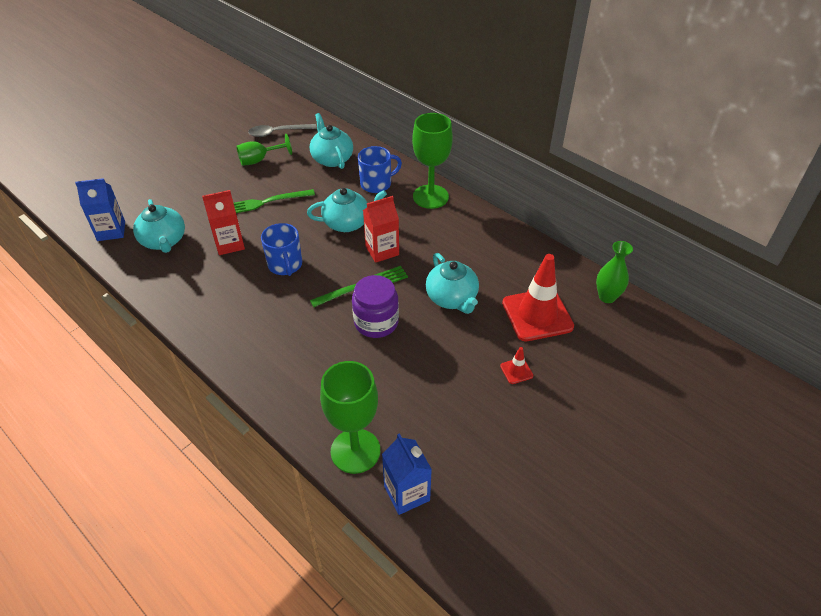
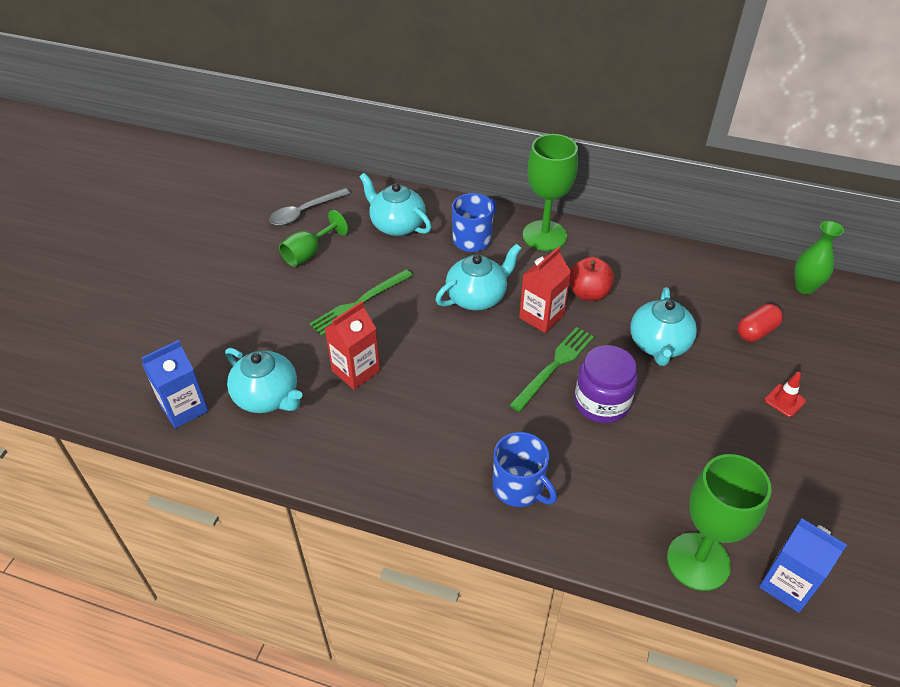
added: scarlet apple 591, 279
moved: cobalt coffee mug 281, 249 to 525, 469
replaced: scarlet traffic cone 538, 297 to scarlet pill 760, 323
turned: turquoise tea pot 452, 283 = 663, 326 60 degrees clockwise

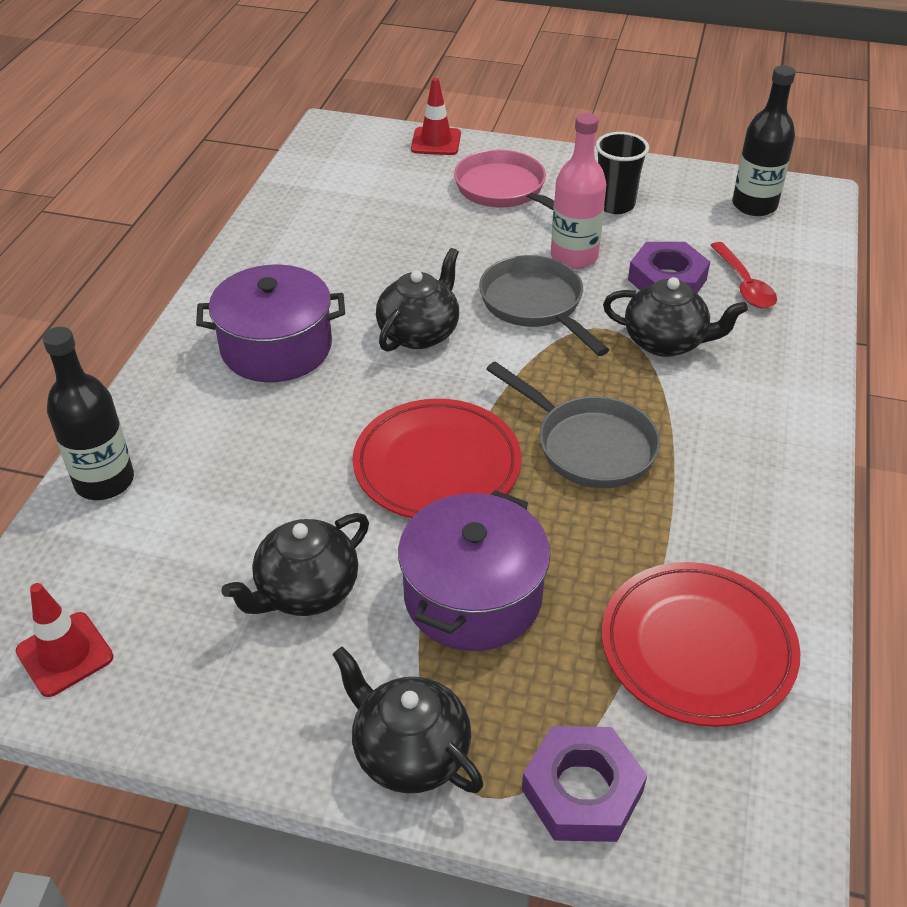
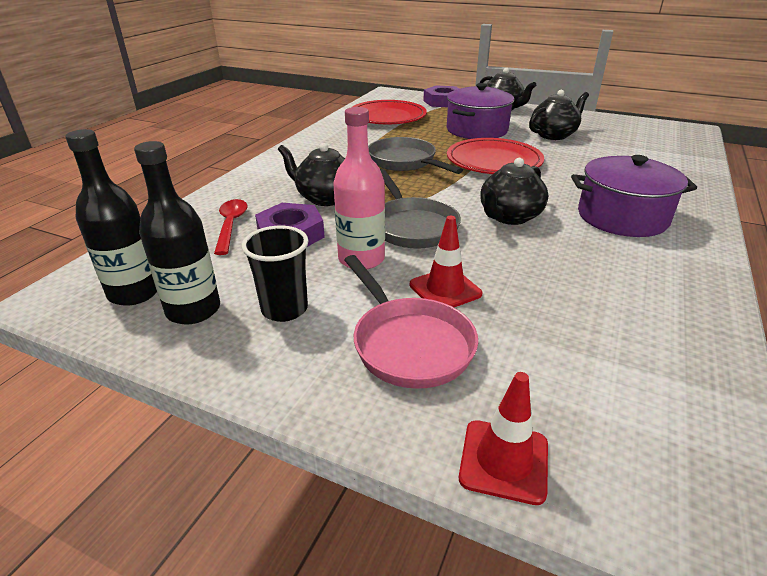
moved: scarlet traffic cone 65, 640 to 446, 261; ebony bottle 88, 413 to 177, 233

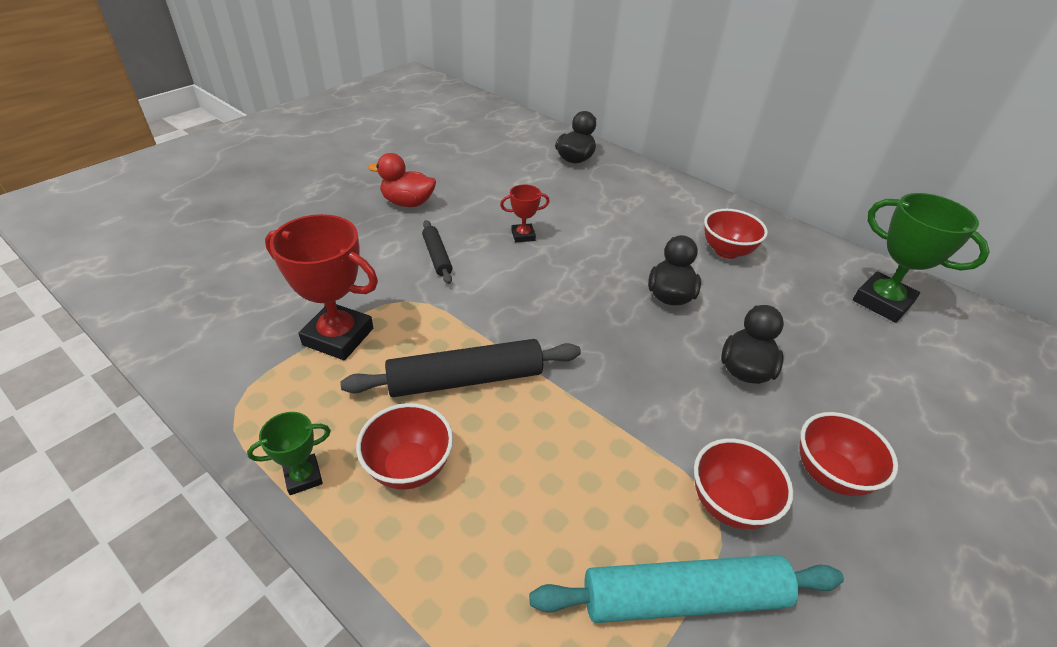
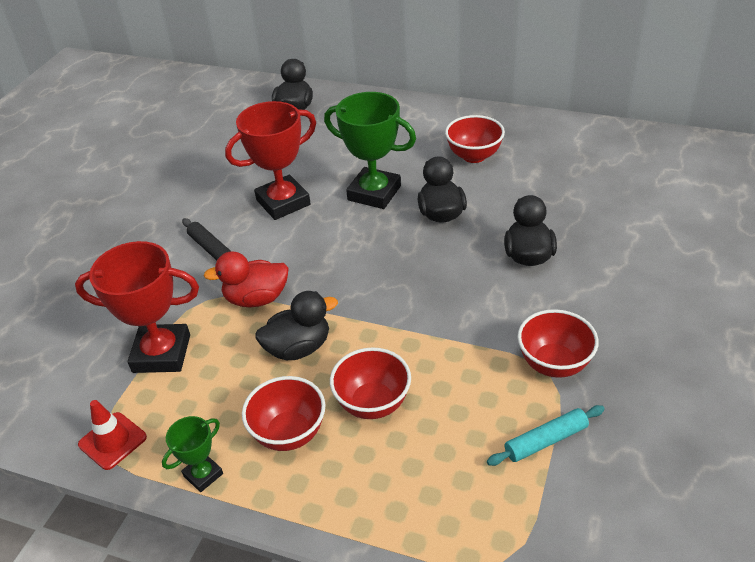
added: scarlet traffic cone 112, 435
moved: scarlet toy duck 402, 180 to 246, 279; scarlet deep dish 849, 454 to 370, 383; green trophy 921, 258 to 370, 150
replaced: ebony rolling pin 460, 368 to ebony toy duck 296, 326
resized: scarlet trophy 525, 213 = 270, 160 x1.96; turquoise rolling pin 686, 589 = 546, 435 x0.55

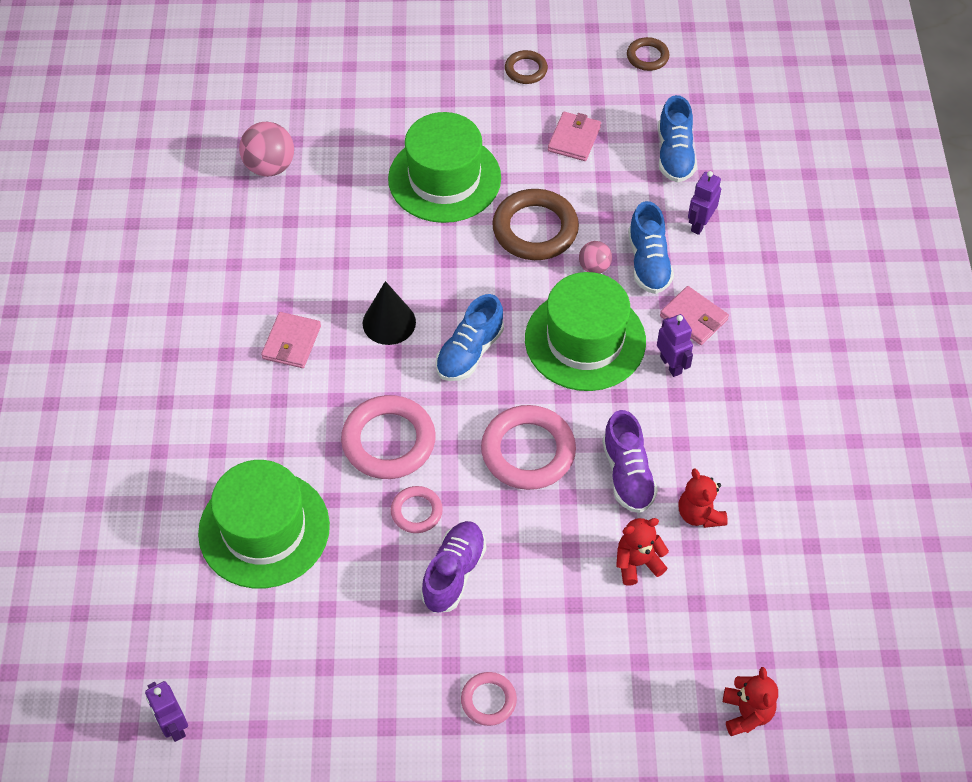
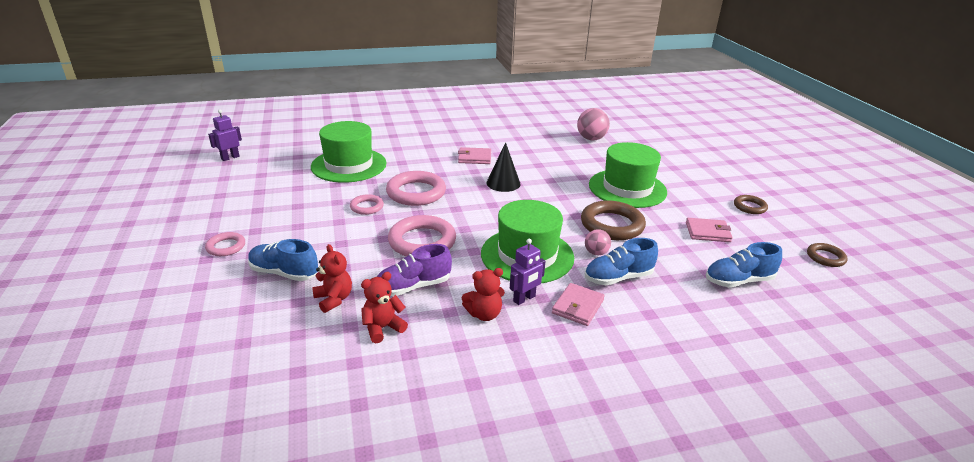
removed: violet lace-up shoe 453, 567; violet robot figure 704, 203
moved: cobalt lace-up shoe 470, 337 to 283, 260; scarlet teddy bear 750, 701 to 483, 294

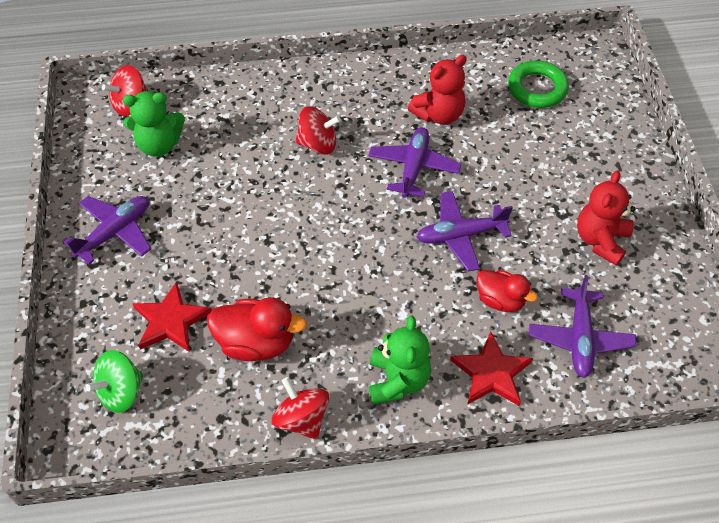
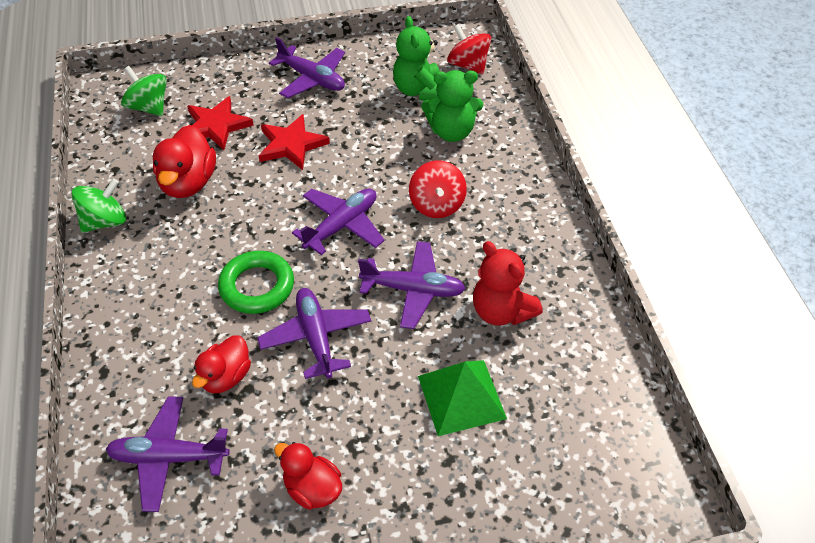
added: violet toy plane 338, 222; green pyramid 462, 398
moved: green teddy bear 400, 360 to 452, 106; scarlet star shape 491, 368 to 294, 142; green ring 538, 84 to 256, 282
replaced: scarlet teddy bear 606, 218 to scarlet toy duck 308, 476
recoloured: scarlet spinning top 300, 408 to green spinning top 98, 206

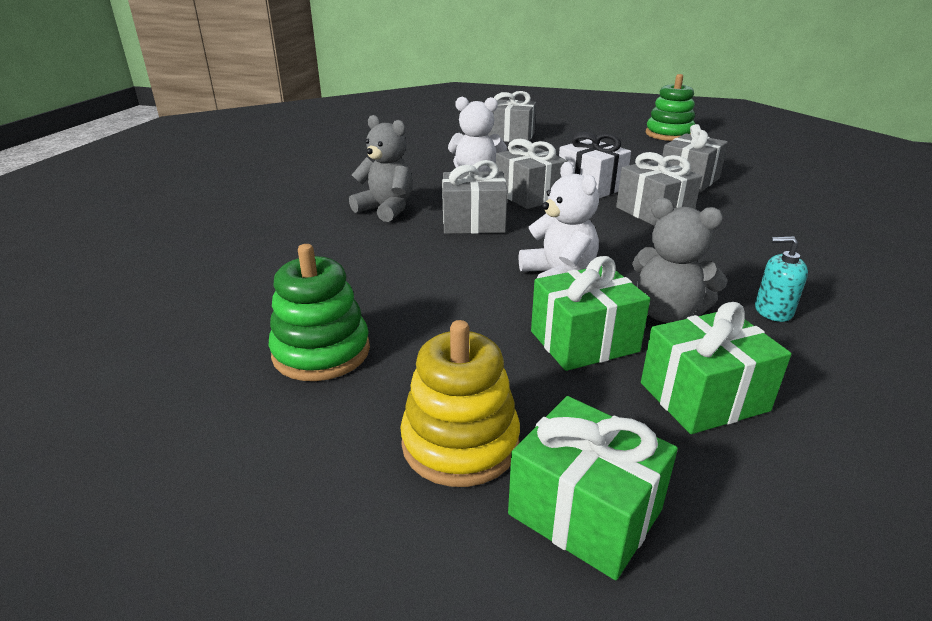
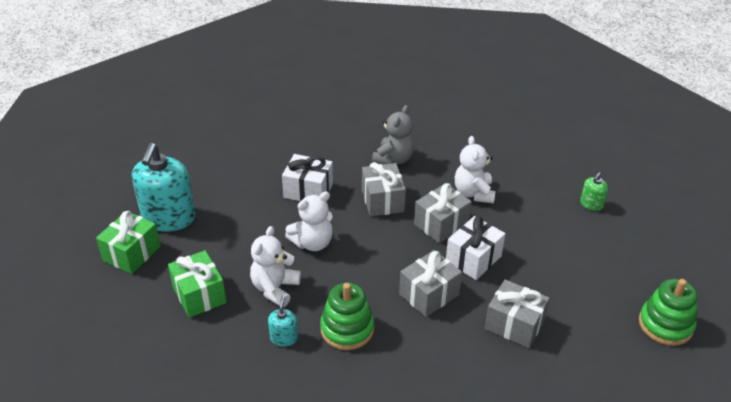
removed: green gift 590, 313
added: white gift 307, 177
moved: green stacking rings 319, 312 to 347, 316
replaced: yellow stacking rings 460, 403 to turquoise soap dispenser 163, 187; ash-grey gift 511, 116 to green soap dispenser 594, 191
recoloured: ash-grey teddy bear 680, 260 to white teddy bear 275, 266

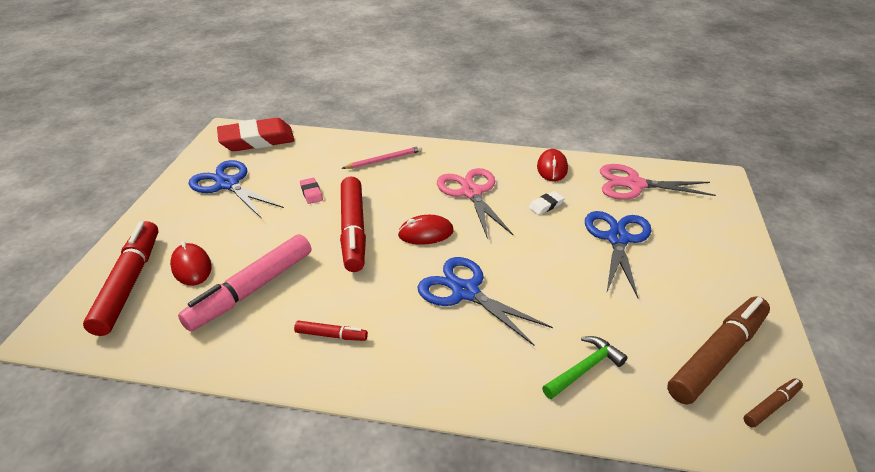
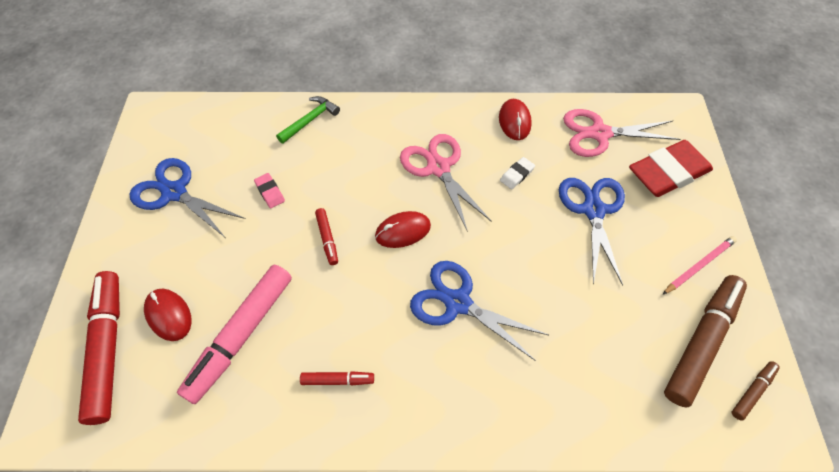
moved: scarlet pencil eraser 256, 134 to 671, 168; pink pencil 381, 157 to 699, 265; green carpenter's hammer 585, 367 to 308, 120
resized: scarlet marker 353, 224 = 326, 236 x0.46

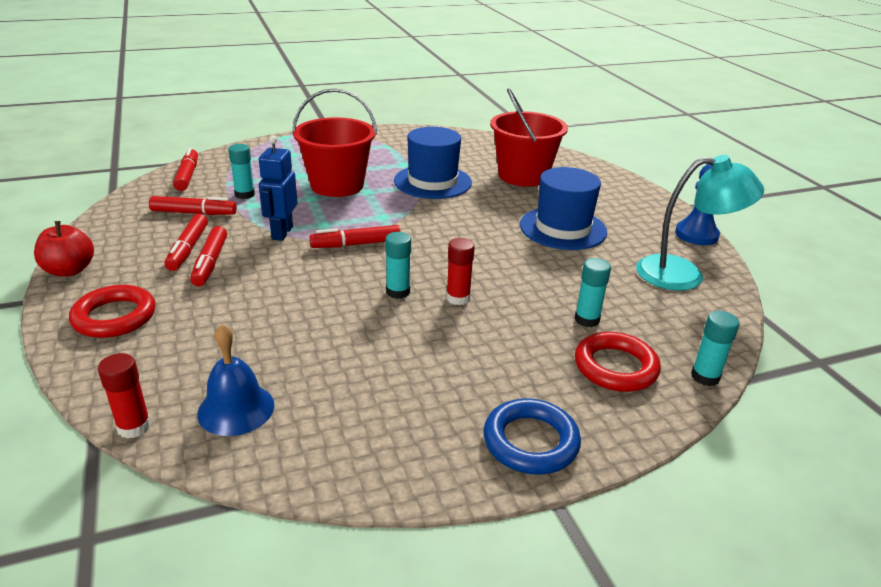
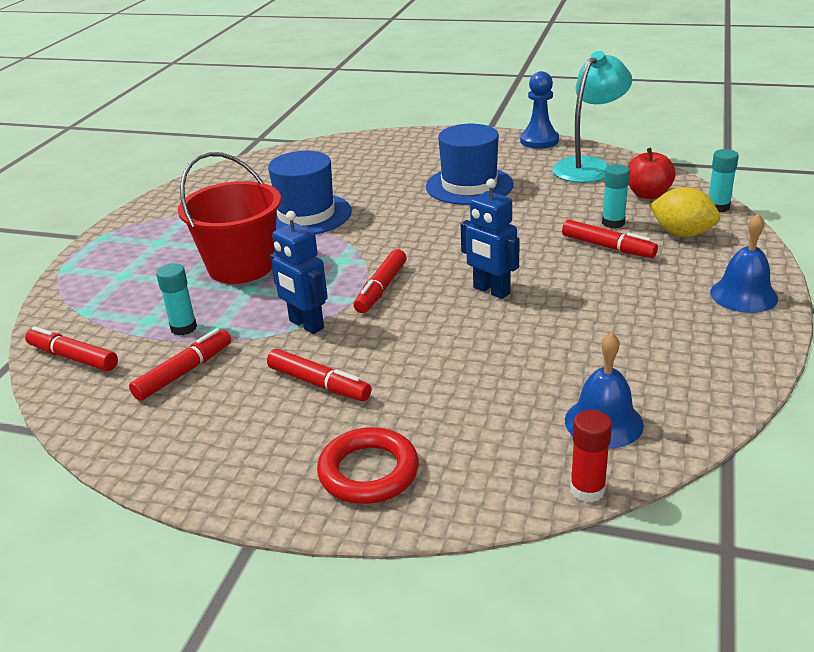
removed: scarlet stick of glue 460, 271; scarlet pail 529, 137
moved: scarlet apple 64, 248 to 652, 173; scarlet marker 186, 242 to 610, 239
replaced: turquoise stick of glue 398, 265 to cobalt robot figure 490, 239; cobalt ring 532, 436 to cobalt bell 744, 263; scarlet ring 618, 362 to yellow toy lemon 684, 212

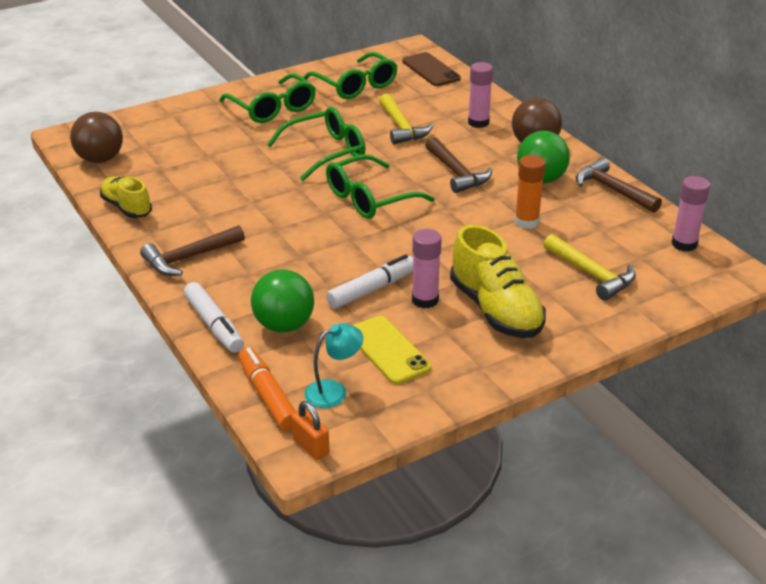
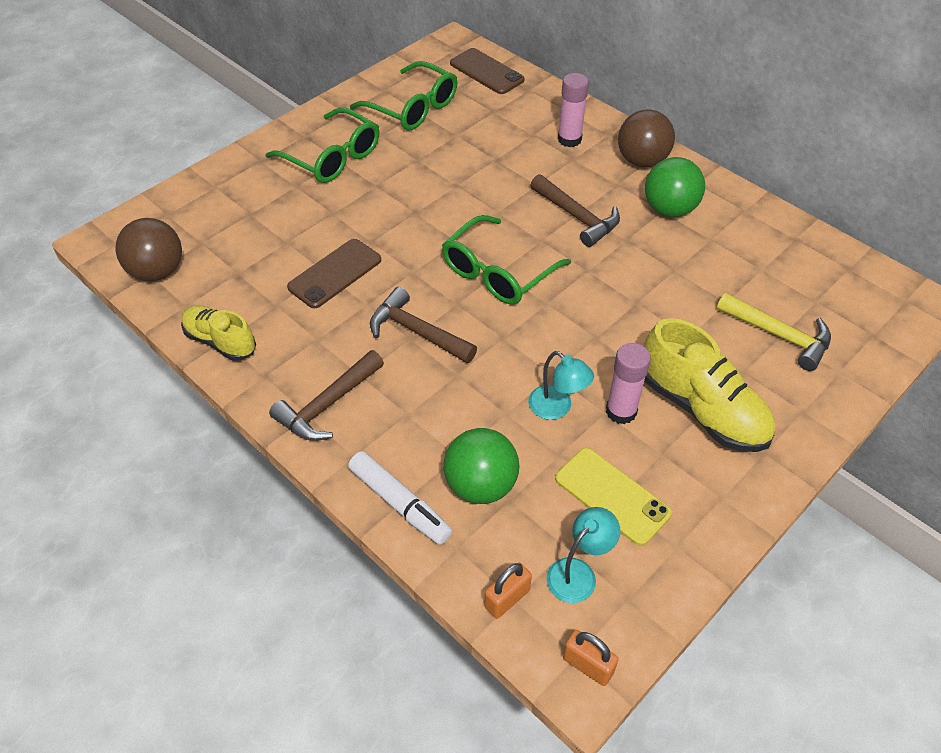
removed: green eyeglasses 316, 144; yellow carpenter's hammer 406, 118; bright orange stick of glue 530, 192; pink stick of glue 691, 214
added: dark brown mobile phone 334, 273
moved: dark brown carpenter's hammer 619, 185 to 423, 325
replaced: bright orange marker 267, 389 to bright orange padlock 508, 591; white marker 369, 282 to turquoise desk lamp 561, 385

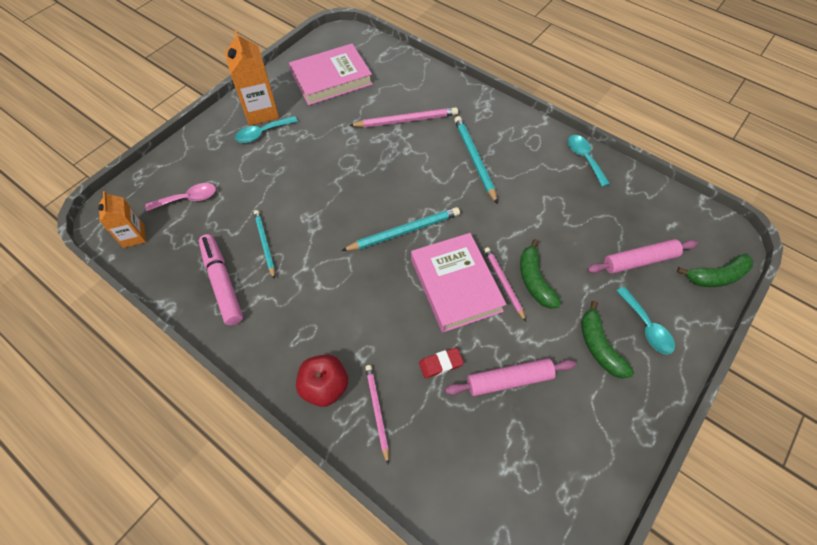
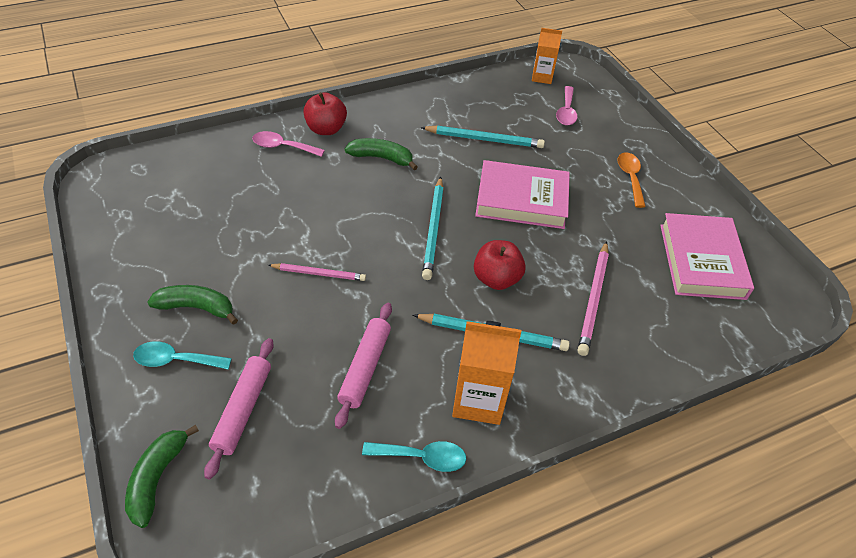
removed: pink marker 221, 279; scarlet pencil eraser 441, 363
added: scarlet apple 500, 265
moved: bright orange carton 252, 78 to 487, 373; pink hardcover 458, 283 to 522, 194; pink rolling pin 510, 377 to 363, 366; green banana 541, 274 to 381, 154
replaced: pink pencil 377, 414 to pink tablespoon 288, 144
recoloured: turquoise tablespoon 266, 129 to bright orange tablespoon 631, 180
resized: turquoise pencil 264, 244 = 483, 136 x1.50

